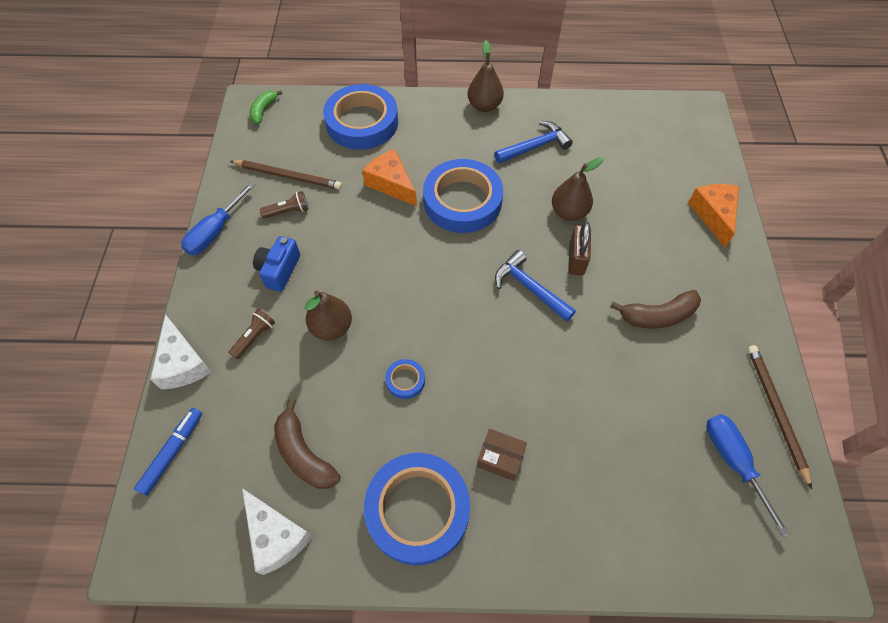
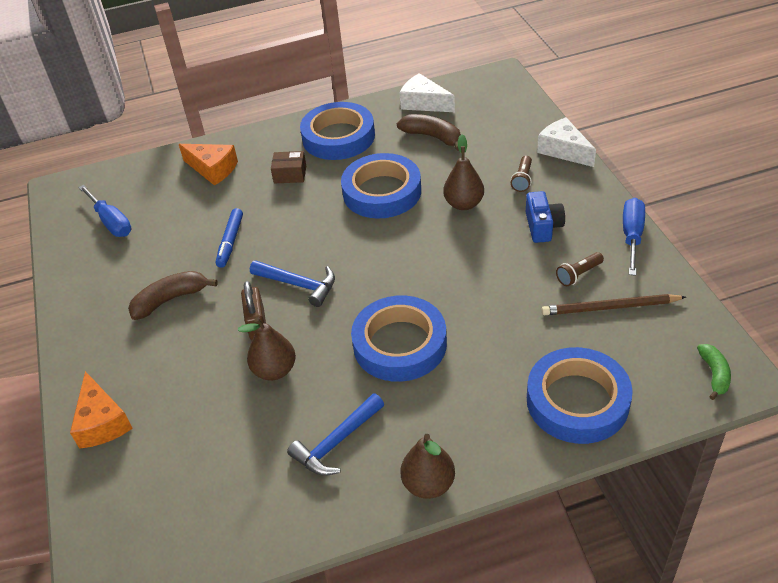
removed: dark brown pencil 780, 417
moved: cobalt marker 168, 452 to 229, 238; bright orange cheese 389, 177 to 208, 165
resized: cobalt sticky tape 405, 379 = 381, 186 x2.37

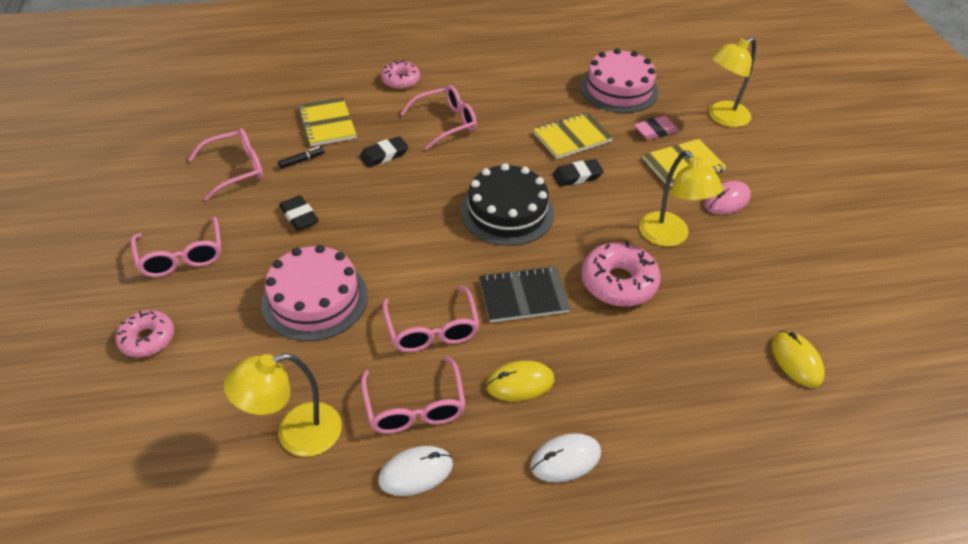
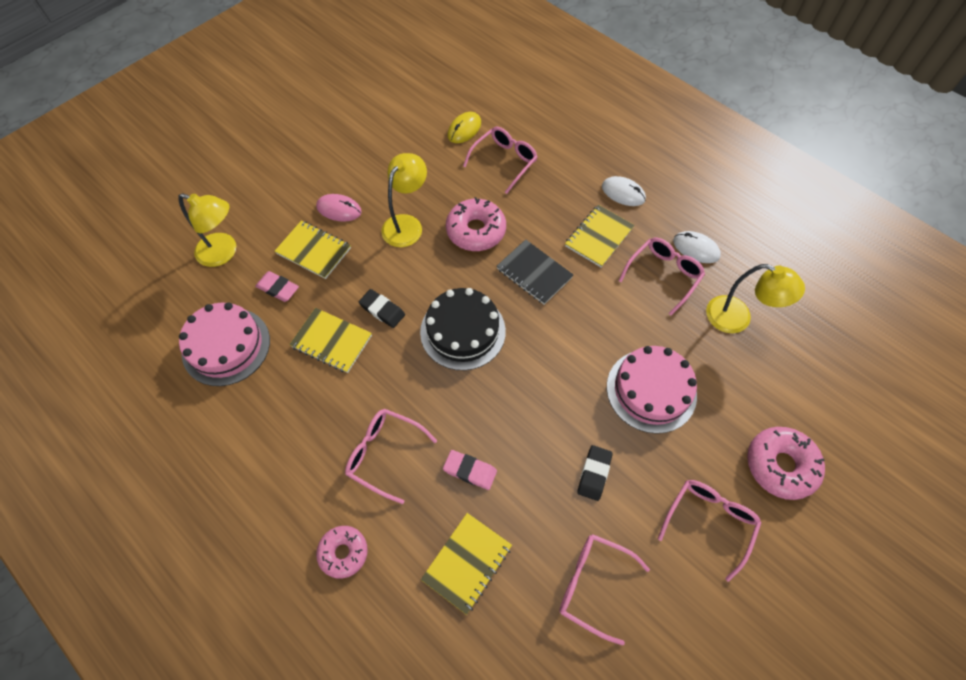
removed: ebony marker 301, 157
moved: pink eyeglasses 431, 319 to 500, 160
replaced: yellow mouse 520, 381 to yellow notepad 600, 236
recoloured: ebony pencil eraser 383, 152 to pink pencil eraser 470, 470
resized: pink glazed donut 144, 333 = 786, 463 x1.55

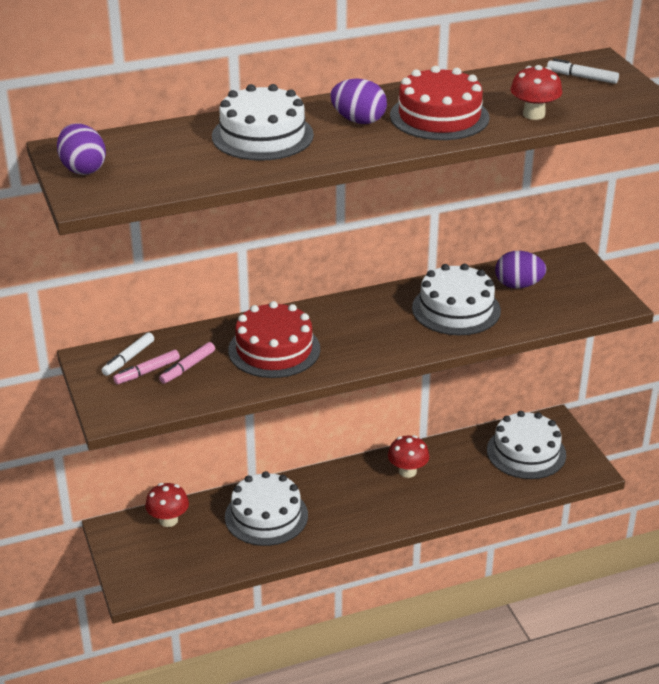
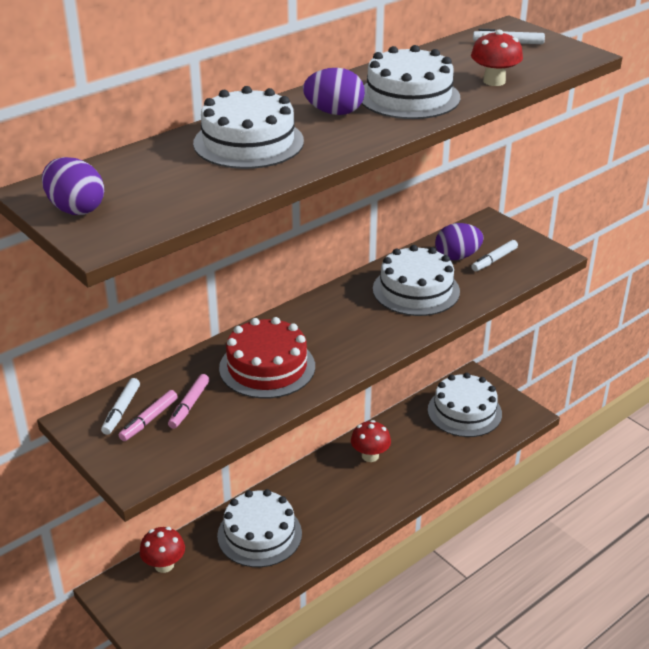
added: white marker 494, 255
recoloured: scarlet gateau 440, 103 to white gateau 410, 82

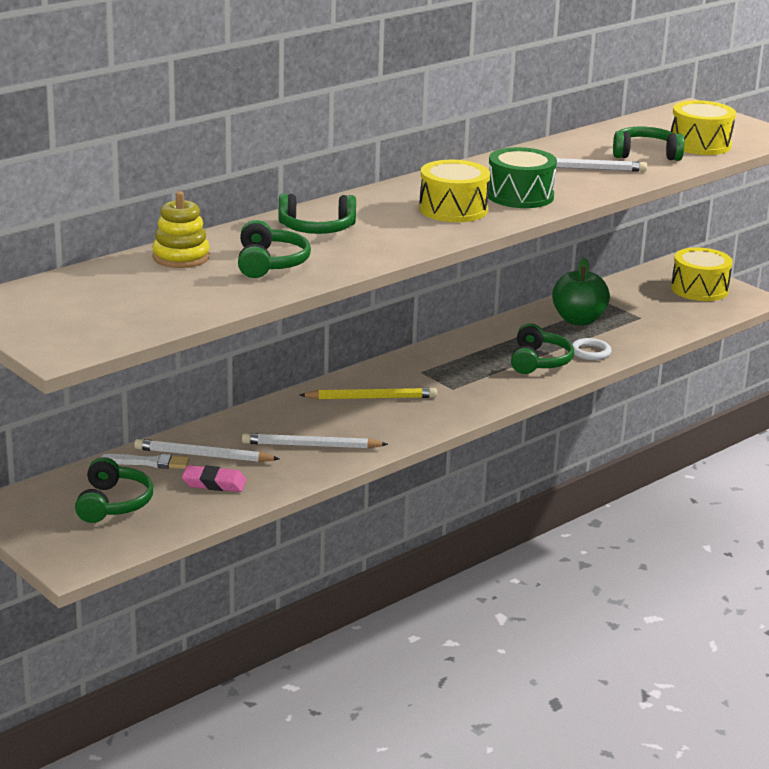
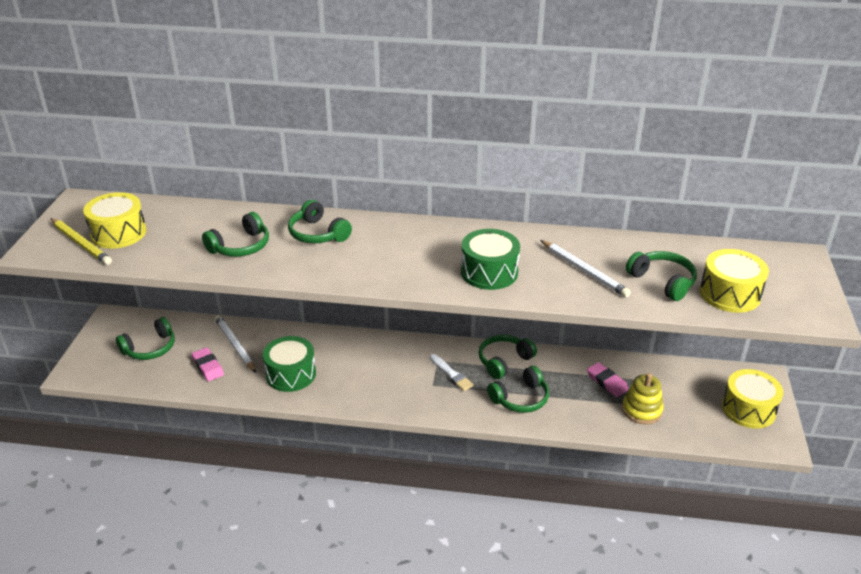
removed: white ring 592, 349
added: green over-ear headphones 508, 356
moved: white brush 145, 461 to 452, 372; yellow stacking rings 181, 229 to 643, 398; yellow pencil 368, 394 to 81, 241; yellow snare drum 454, 191 to 114, 220
replaced: white pencil 315, 441 to green snare drum 289, 364; green apple 581, 291 to pink pencil eraser 608, 379

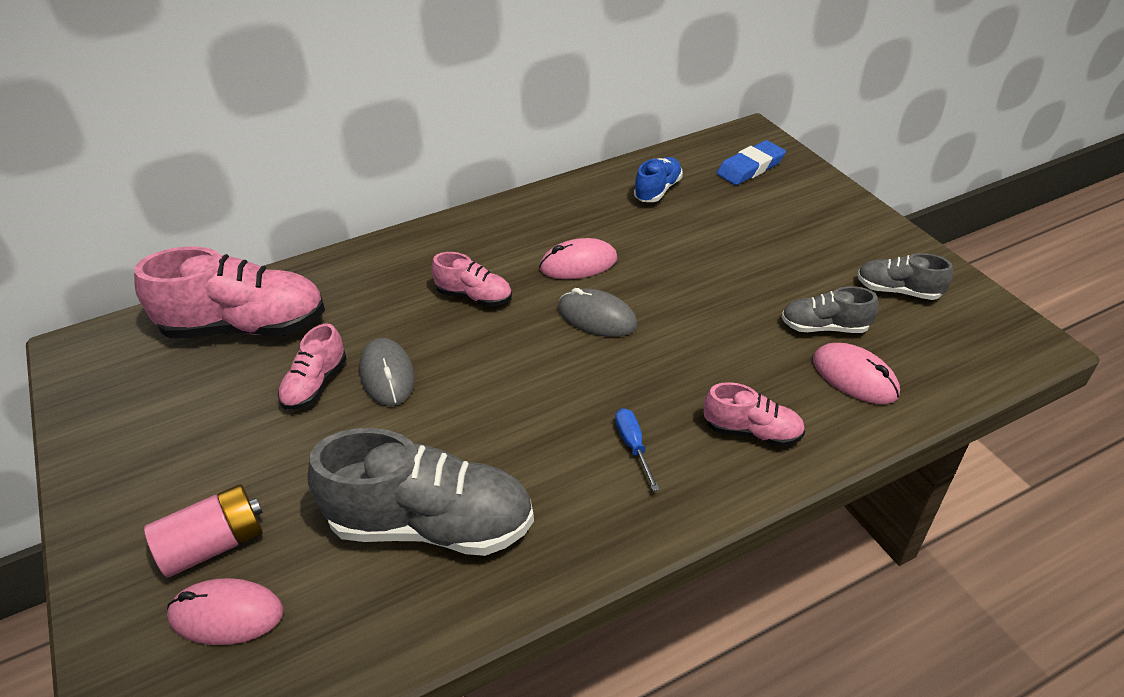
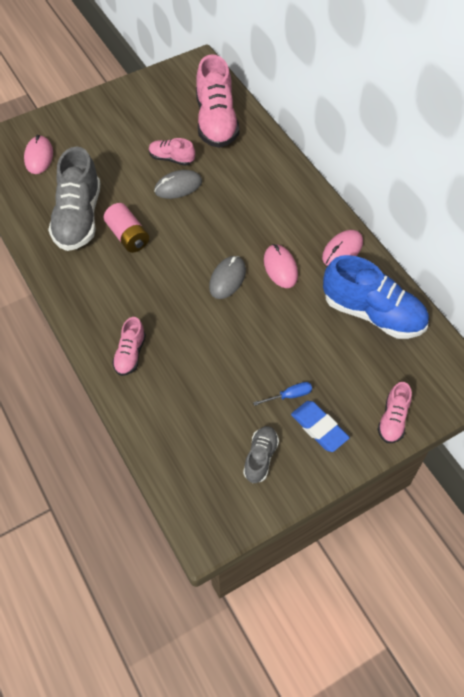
removed: ash-grey lace-up shoe 830, 309
moved: pink power cell 203, 531 to 126, 228; pink lace-up shoe 471, 279 to 395, 412; cobalt hand screwdriver 637, 449 to 282, 394; cobalt pencil eraser 751, 162 to 320, 426; pink mouse 856, 373 to 342, 248
resized: cobalt lace-up shoe 658, 179 = 376, 297 x1.97

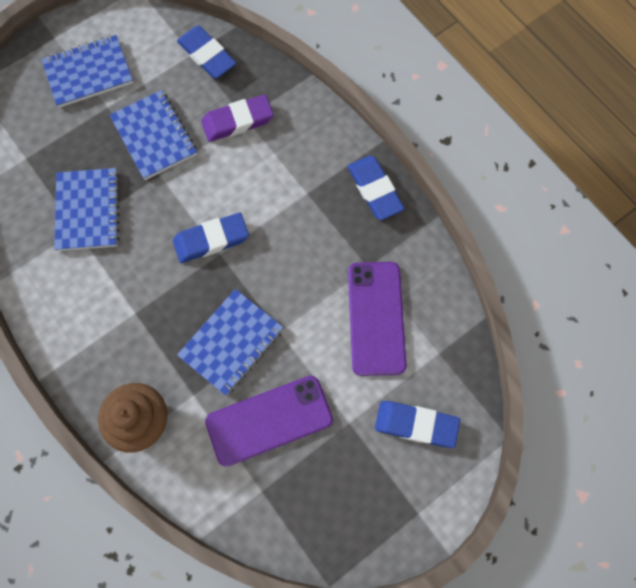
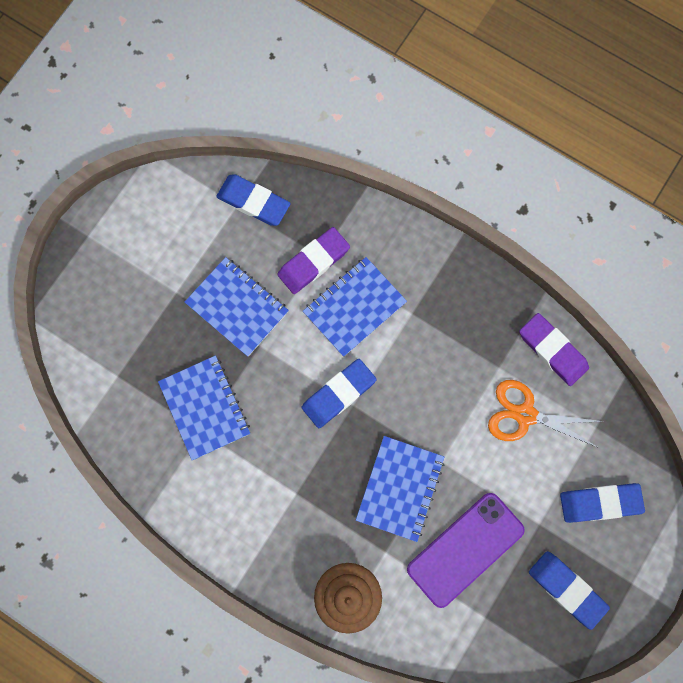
added: violet pencil eraser 554, 349
moved: cobalt notepad 87, 71 to 355, 307; cobalt pencil eraser 376, 188 to 569, 590
replaced: violet mobile phone 377, 319 to bright orange pair of scissors 546, 414

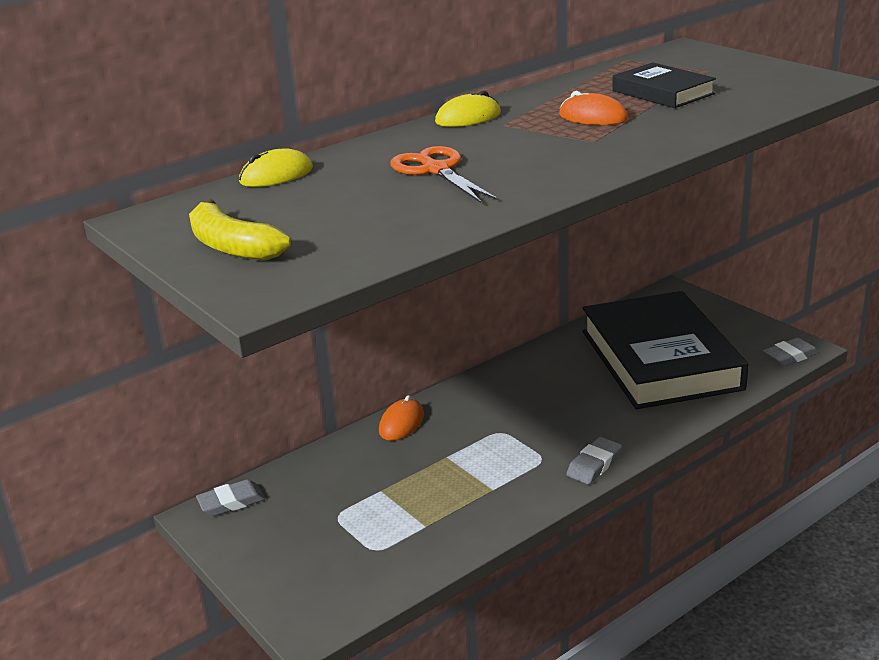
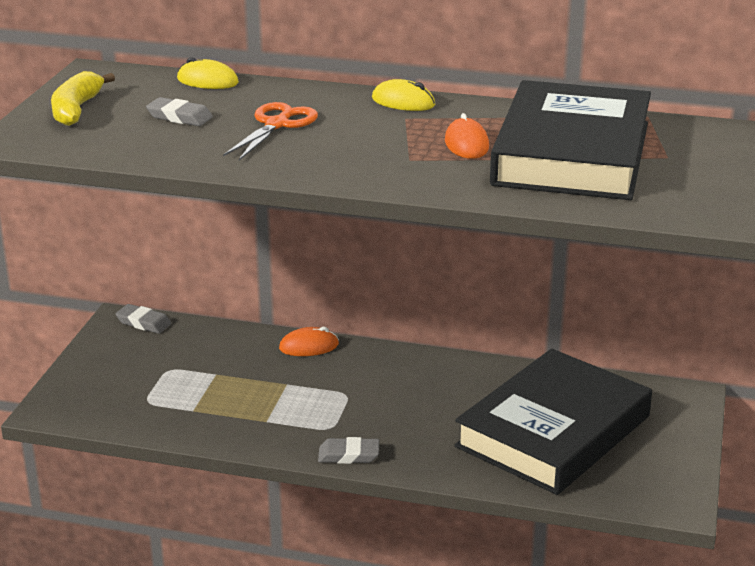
moved: ash-grey pencil eraser 791, 352 to 179, 111
resized: ebony hardcover 664, 85 = 570, 140 x2.11

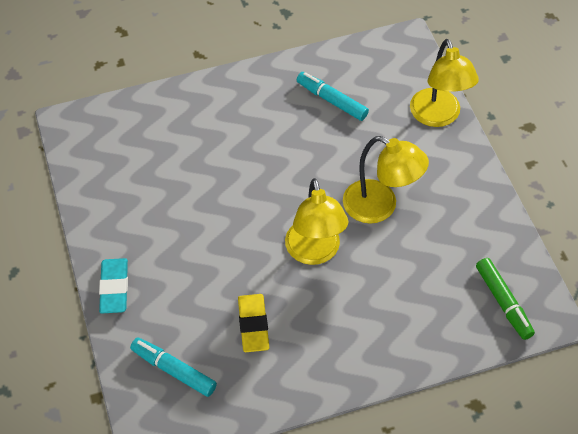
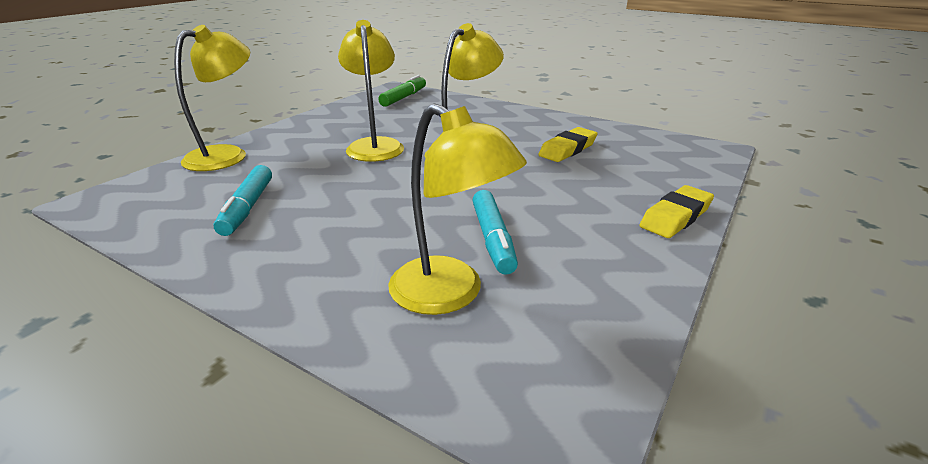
added: yellow desk lamp 457, 209
moved: turquoise marker 173, 367 to 495, 232
recoloured: turquoise pencil eraser 113, 285 to yellow pencil eraser 677, 211

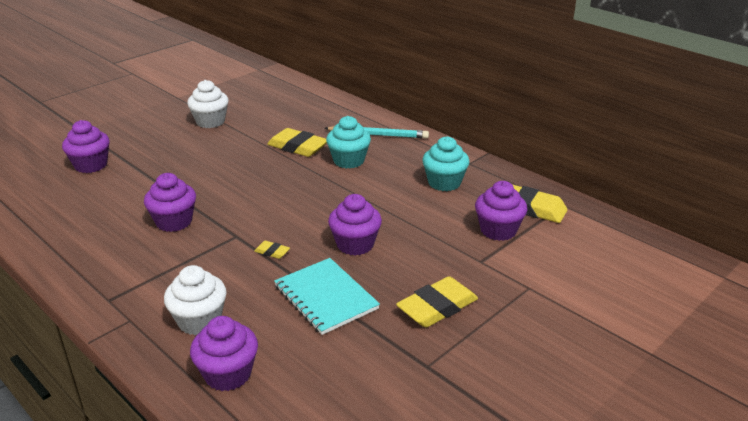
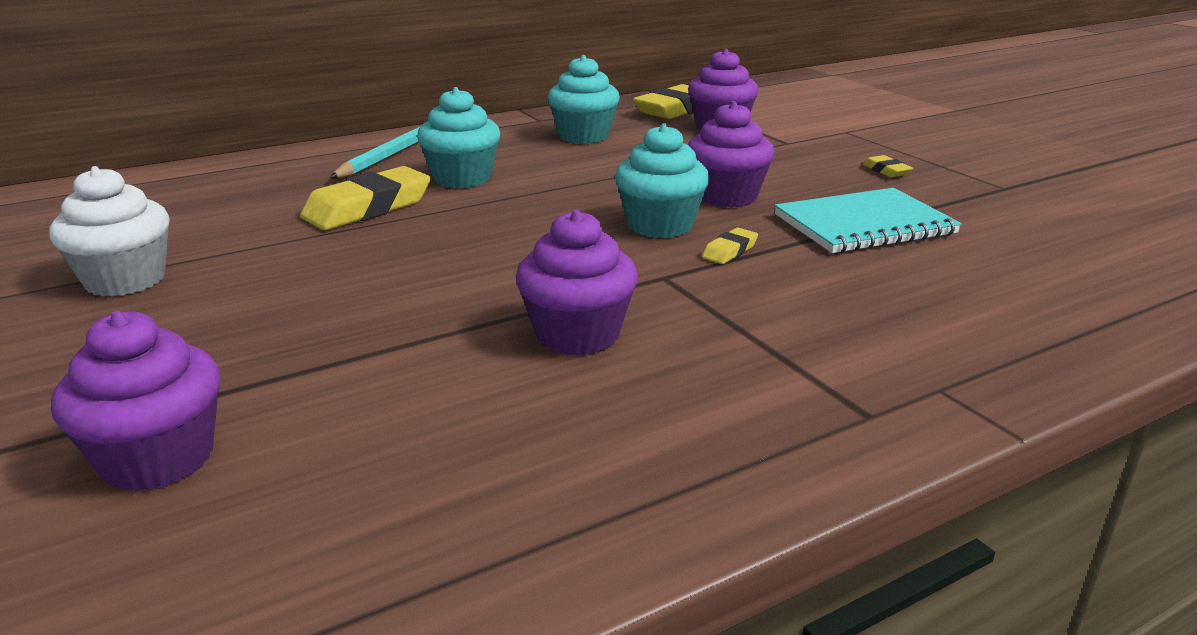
removed: white muffin 195, 300; violet muffin 224, 353
added: turquoise muffin 662, 180
resized: yellow pencil eraser 437, 302 = 888, 166 x0.46

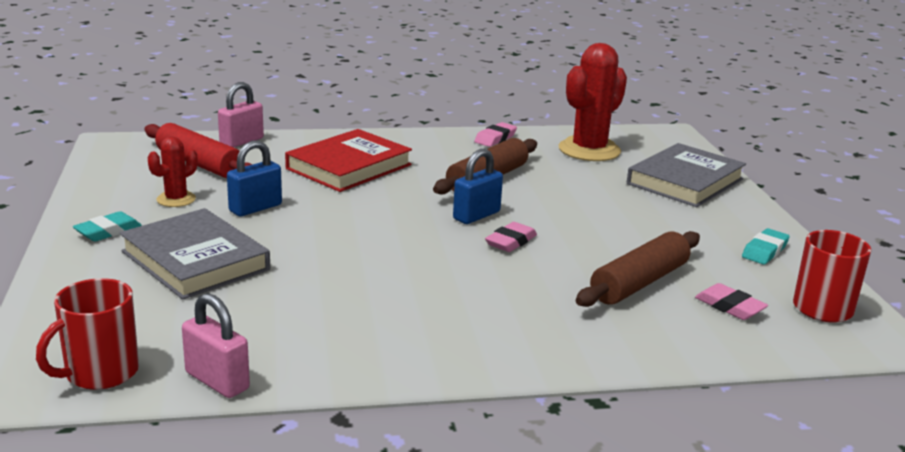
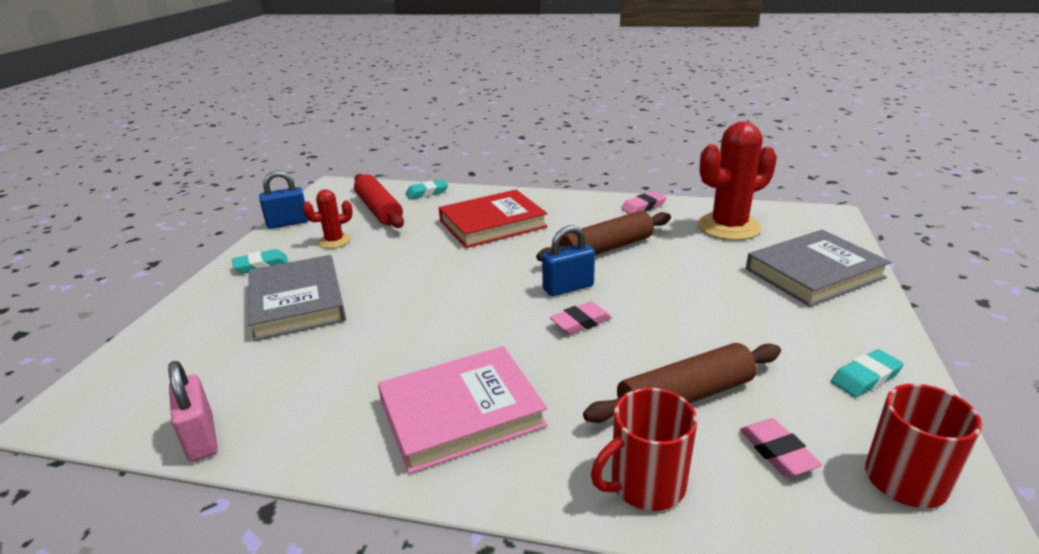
added: pink hardcover 462, 410
moved: scarlet coffee mug 87, 334 to 644, 449; cobalt padlock 254, 178 to 283, 200
replaced: pink padlock 241, 115 to turquoise pencil eraser 426, 189

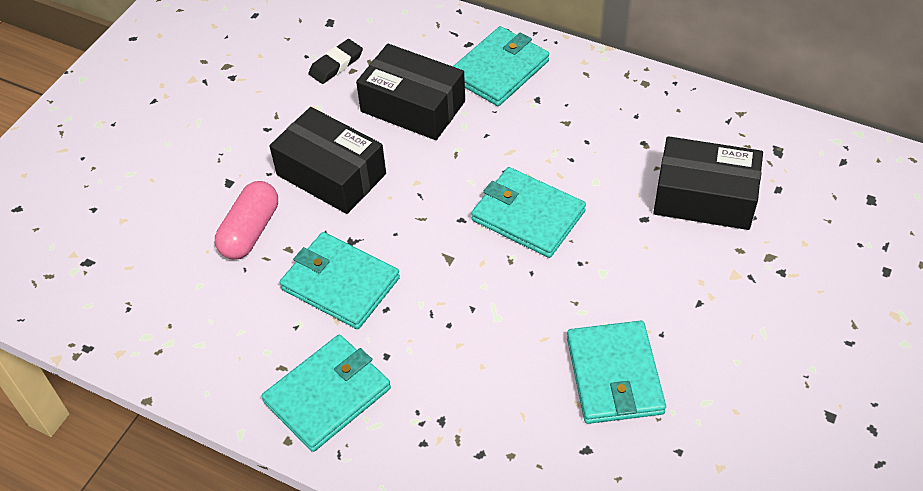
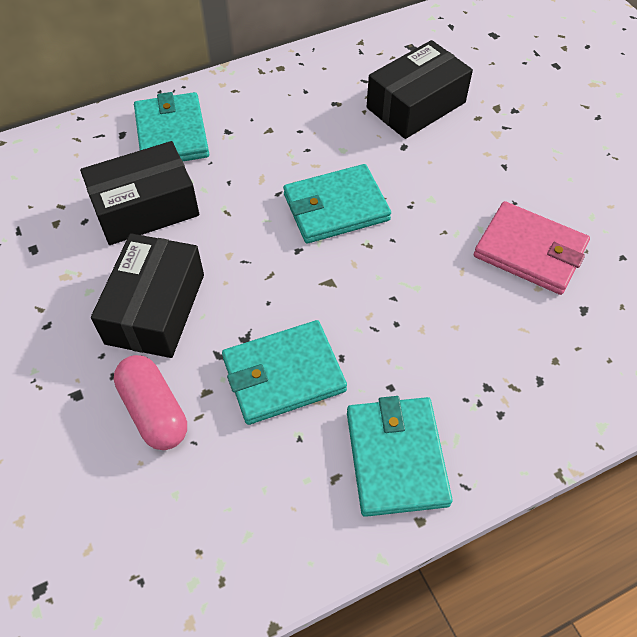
removed: ebony pencil eraser 336, 61
recoloured: turquoise wallet 616, 372 to pink wallet 532, 248
turned: ebony box 327, 160 = 147, 295 60 degrees counterclockwise

